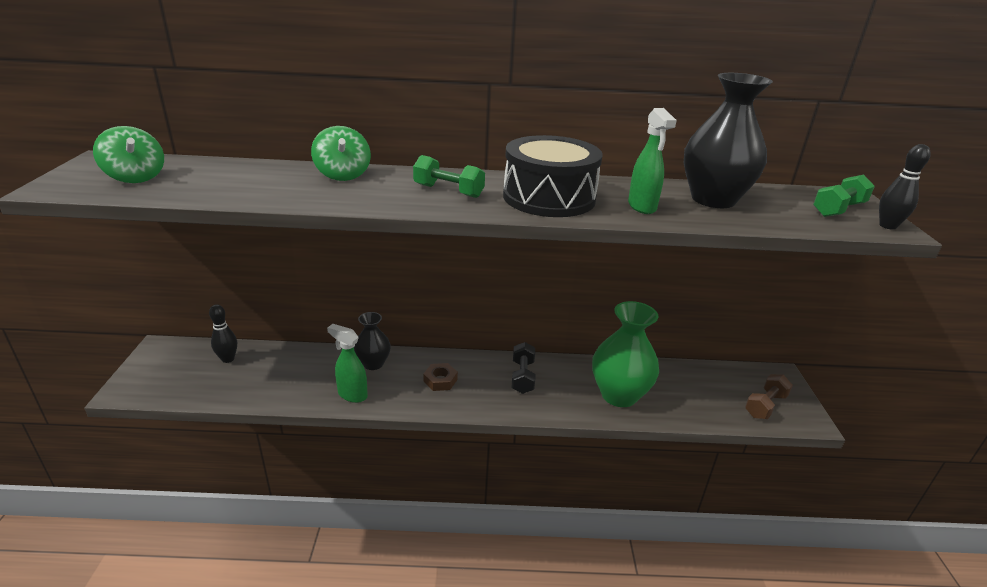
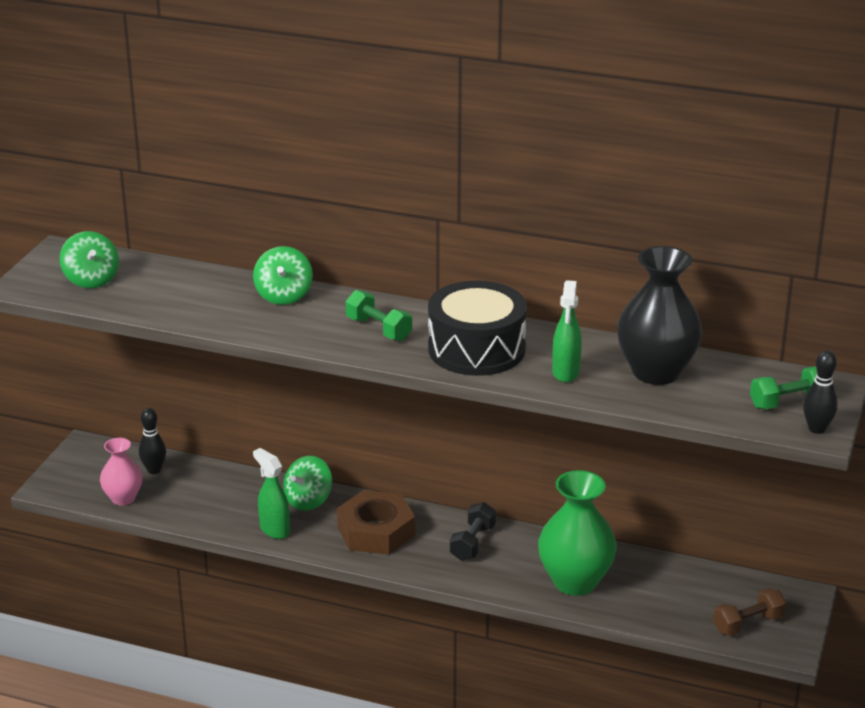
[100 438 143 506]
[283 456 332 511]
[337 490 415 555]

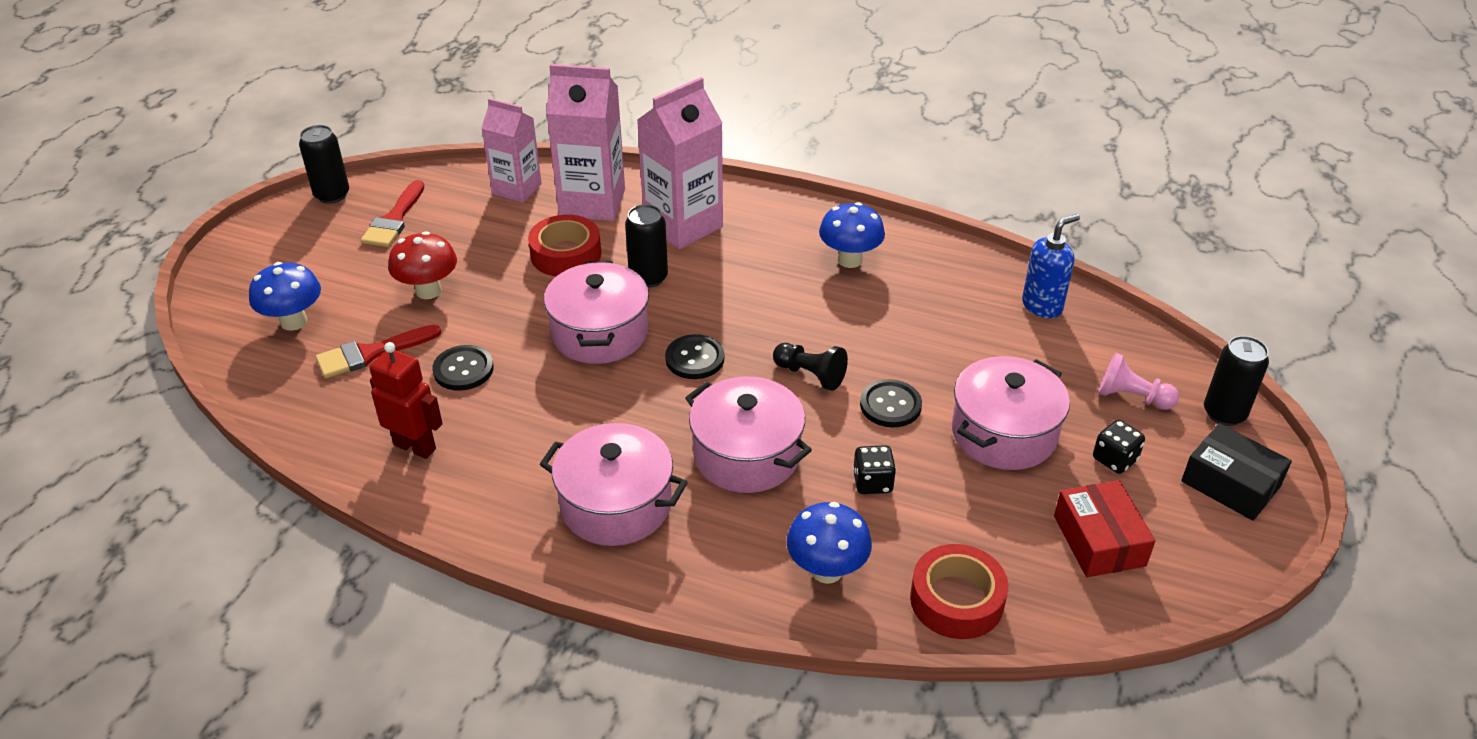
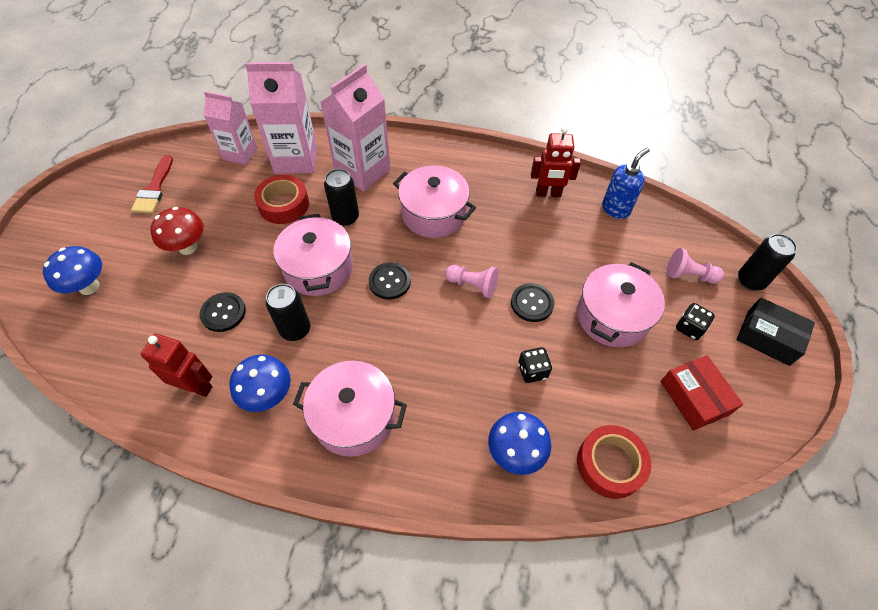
[230 355 291 412]
[266 284 310 341]
[393 165 476 238]
[445 265 498 298]
[531 127 581 197]
[316 325 441 378] (first image)

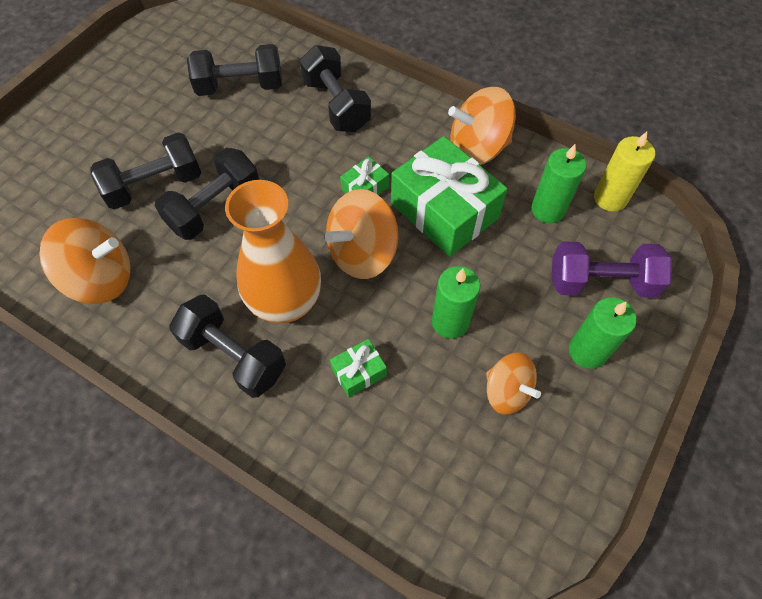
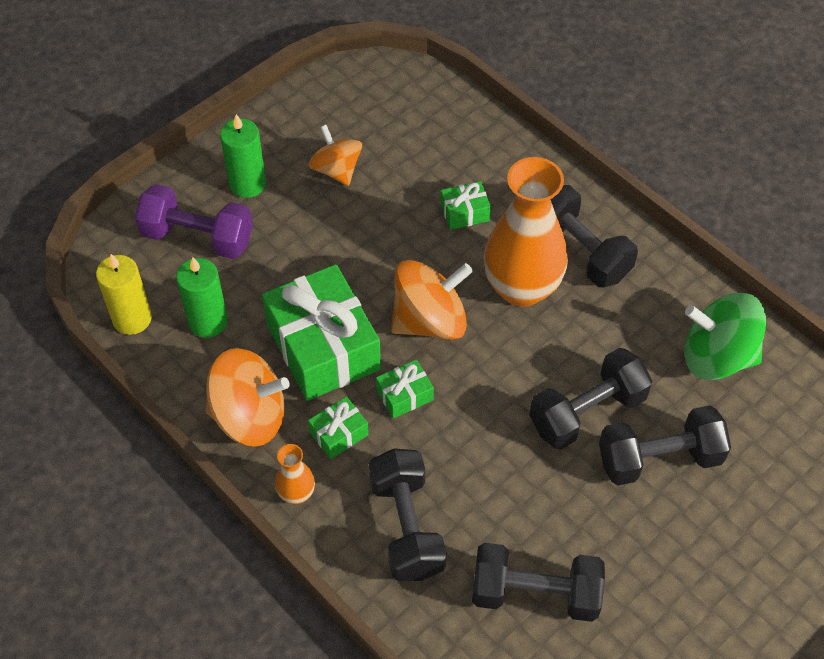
[275 444 315 504]
[308 396 369 459]
[684 293 766 380]
[432 266 480 339] (first image)

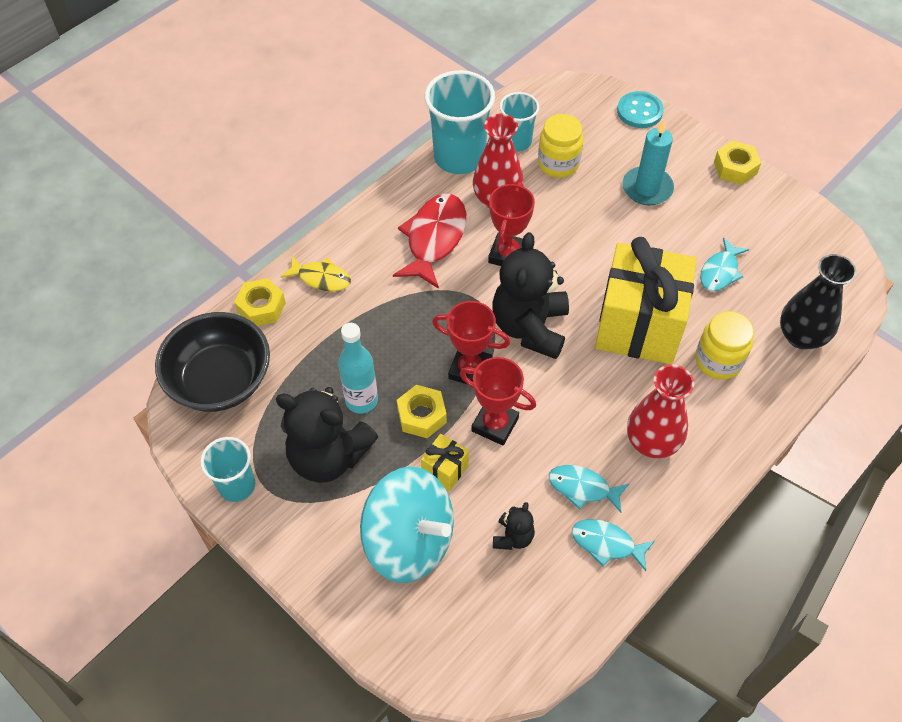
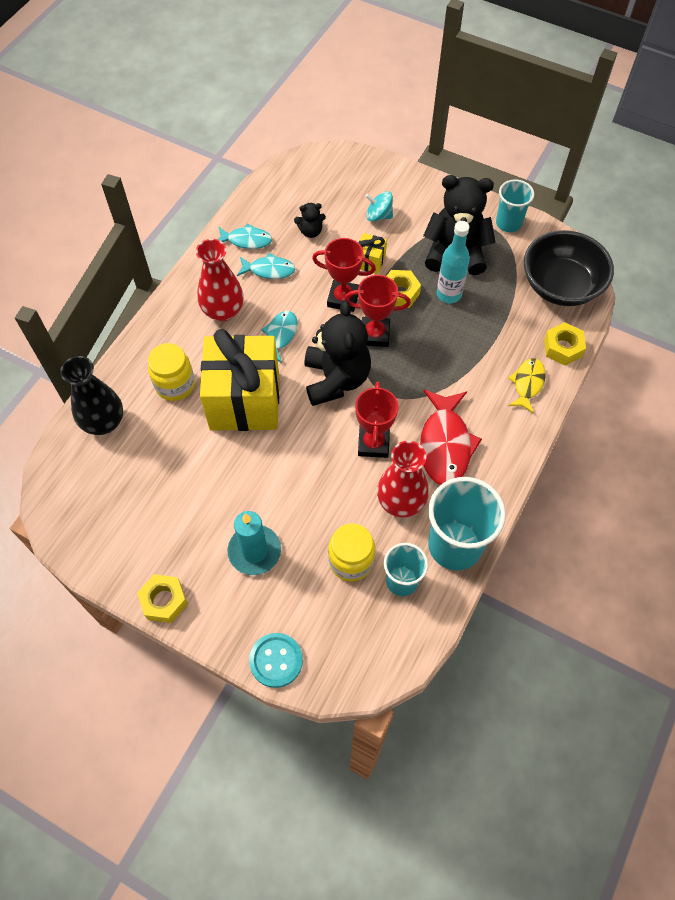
[261 311 298 363]
[294 203 326 238]
[365 191 393 222]
[508 358 546 414]

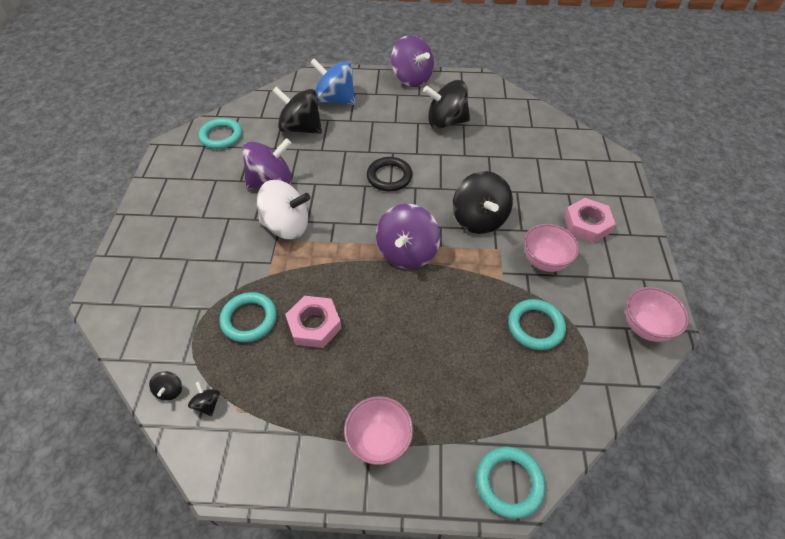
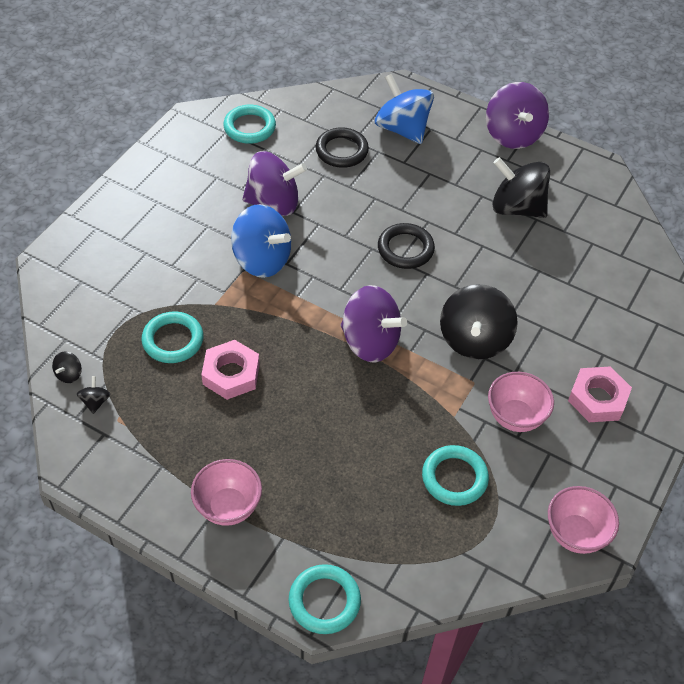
[231 204 291 278]
[316 127 369 168]
[340 285 407 362]

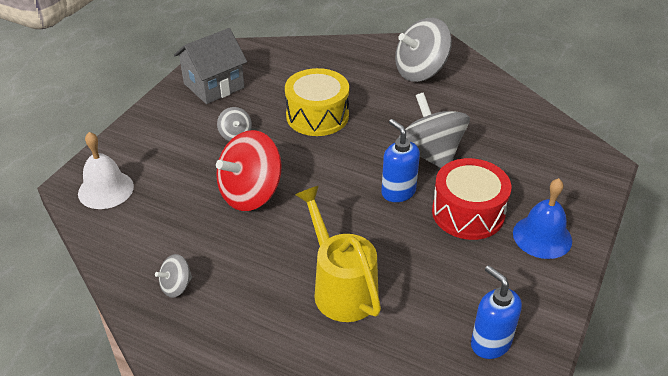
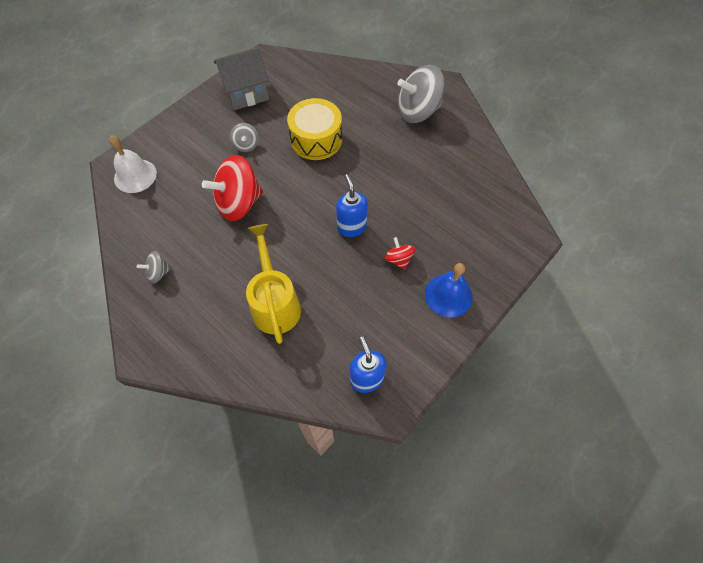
[384 237 415 270]
[398 92 470 168] (first image)

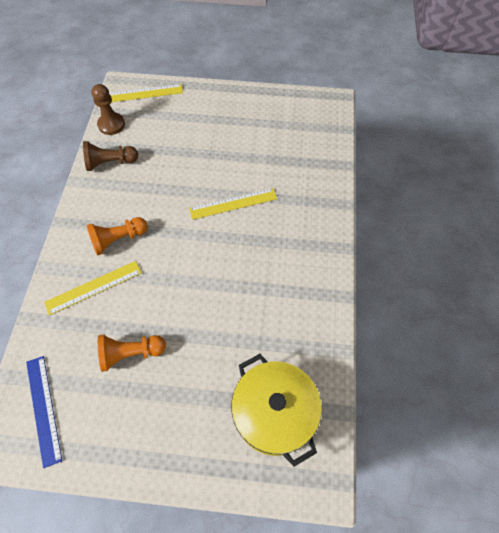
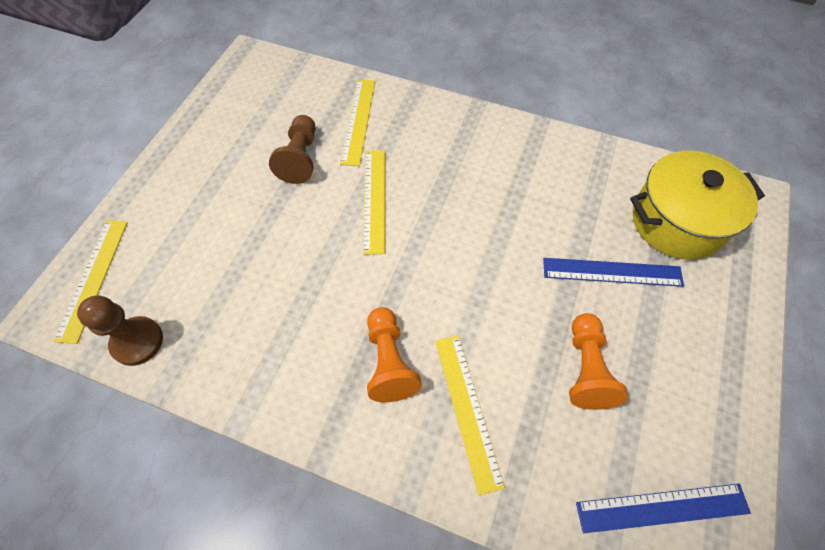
[269 115 316 184]
[340 79 375 166]
[543 258 684 287]

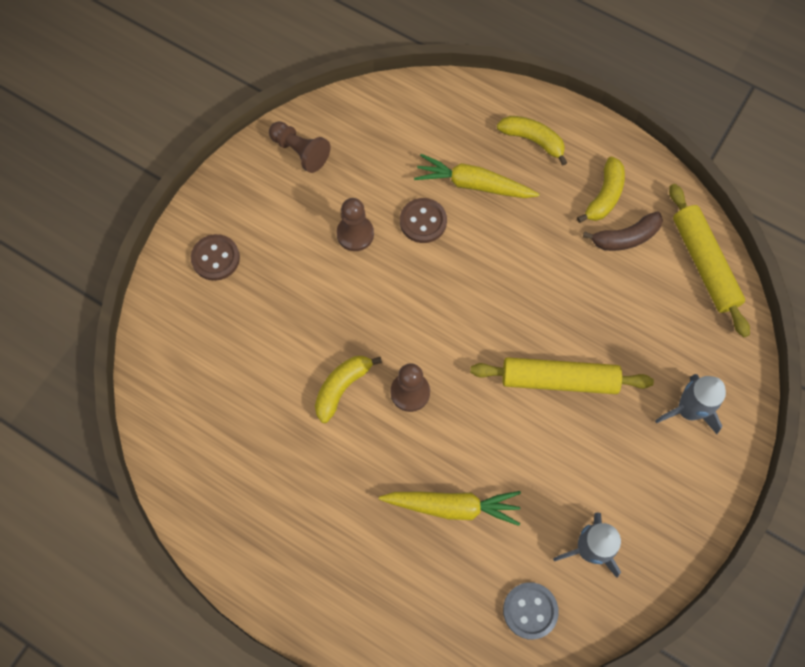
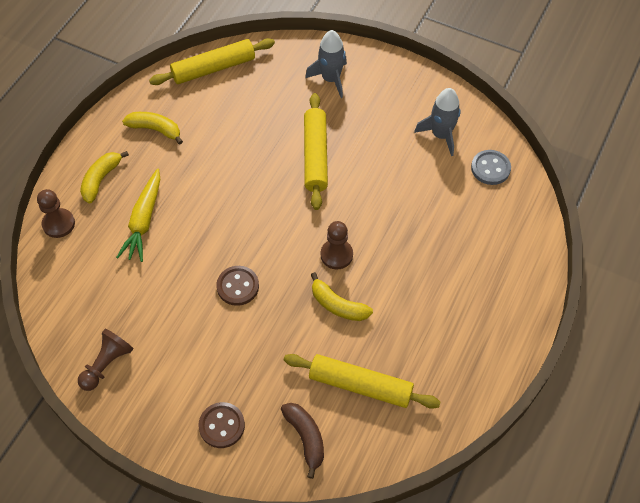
[37 189 75 238]
[216 266 259 306]
[281 403 324 479]
[284 354 440 409]
[379 491 521 526] (first image)

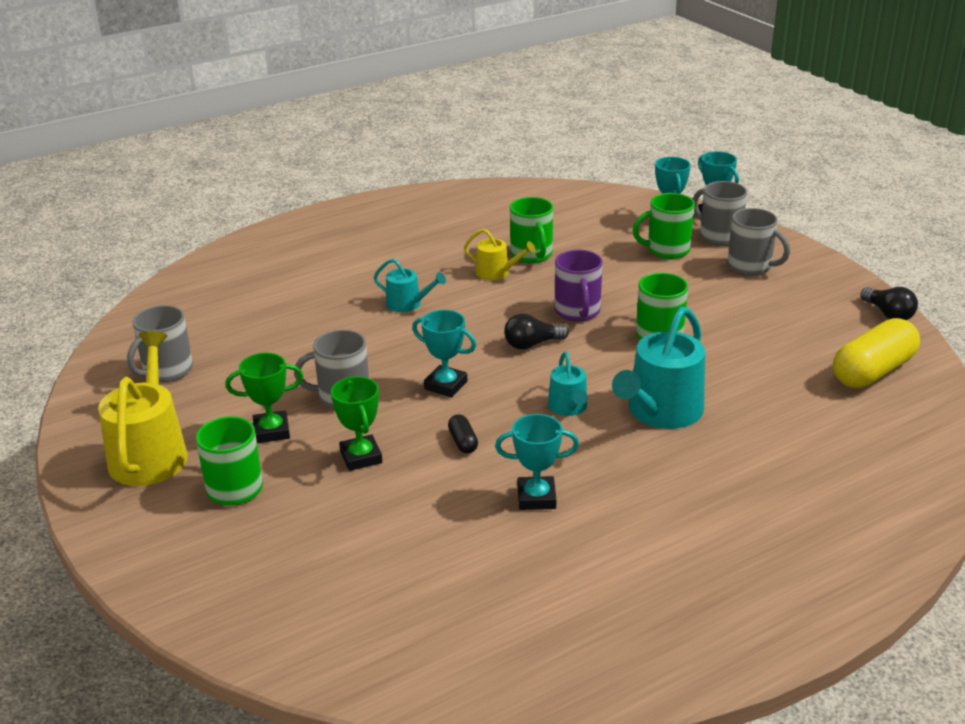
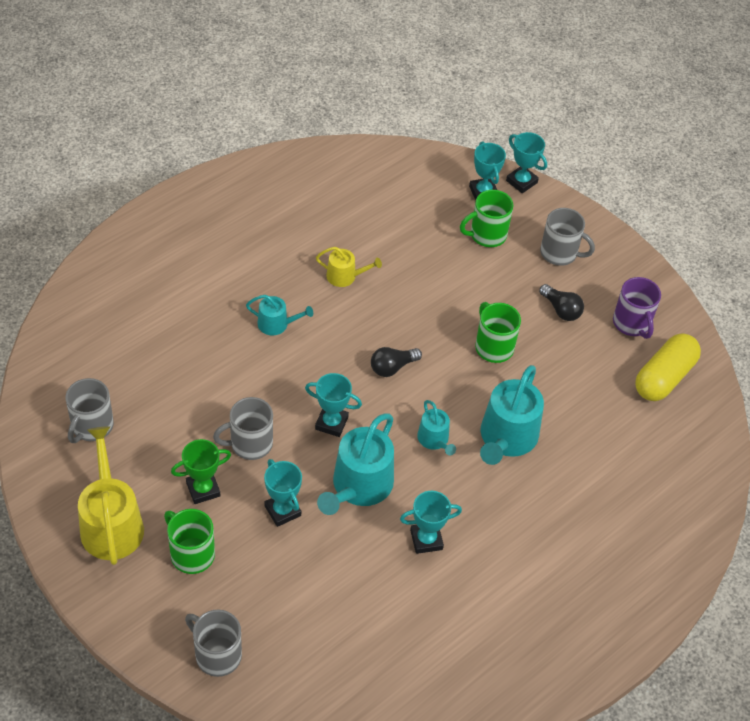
[185 610 242 677]
[264 459 302 527]
[317 413 394 515]
[539 284 584 321]
[613 277 661 339]
[510 197 553 263] (first image)

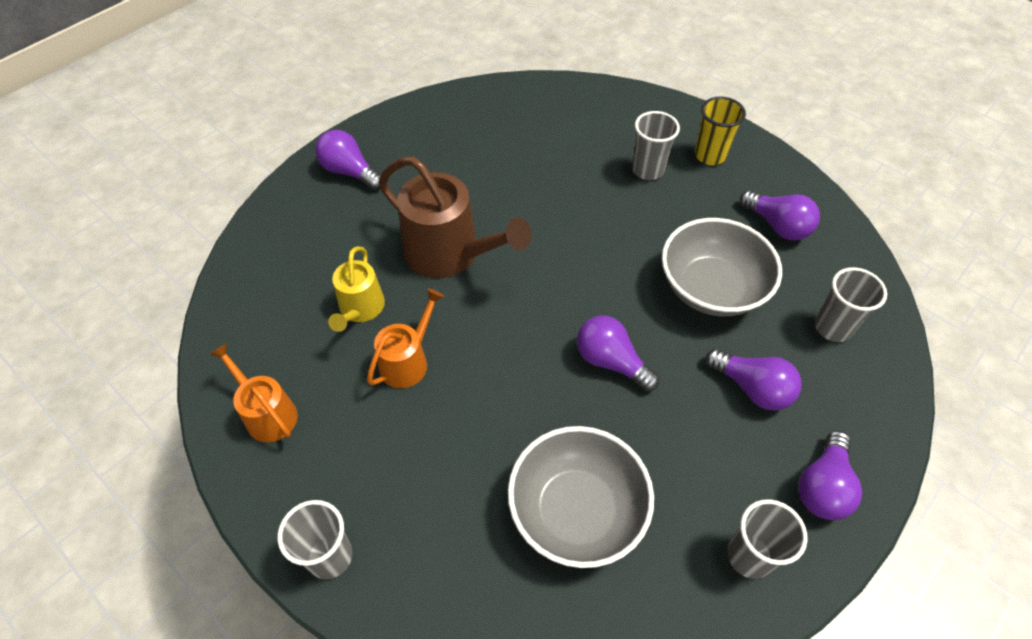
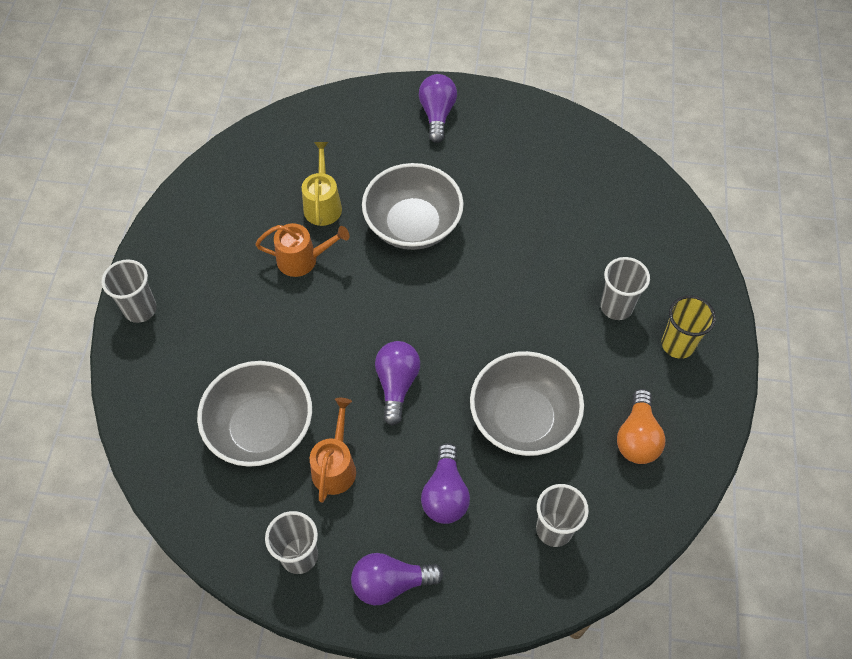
[302 142 342 226]
[310 398 356 503]
[362 163 464 250]
[617 389 666 464]

